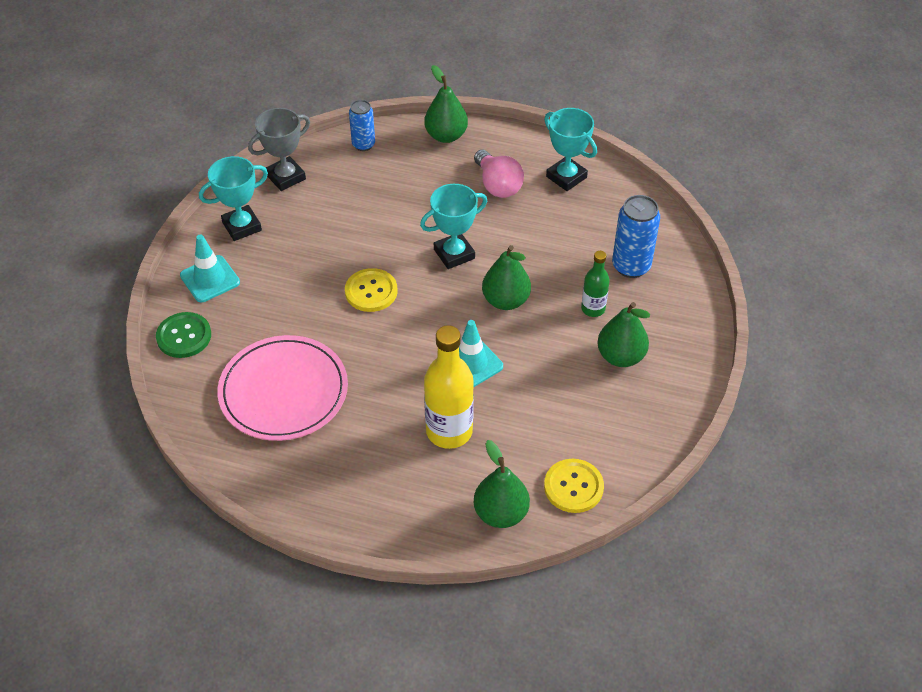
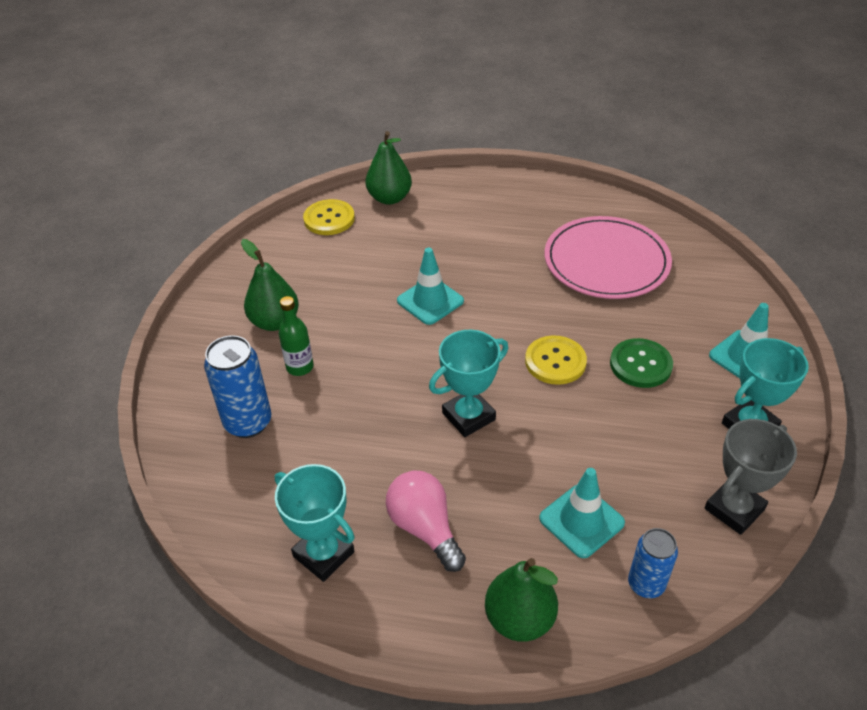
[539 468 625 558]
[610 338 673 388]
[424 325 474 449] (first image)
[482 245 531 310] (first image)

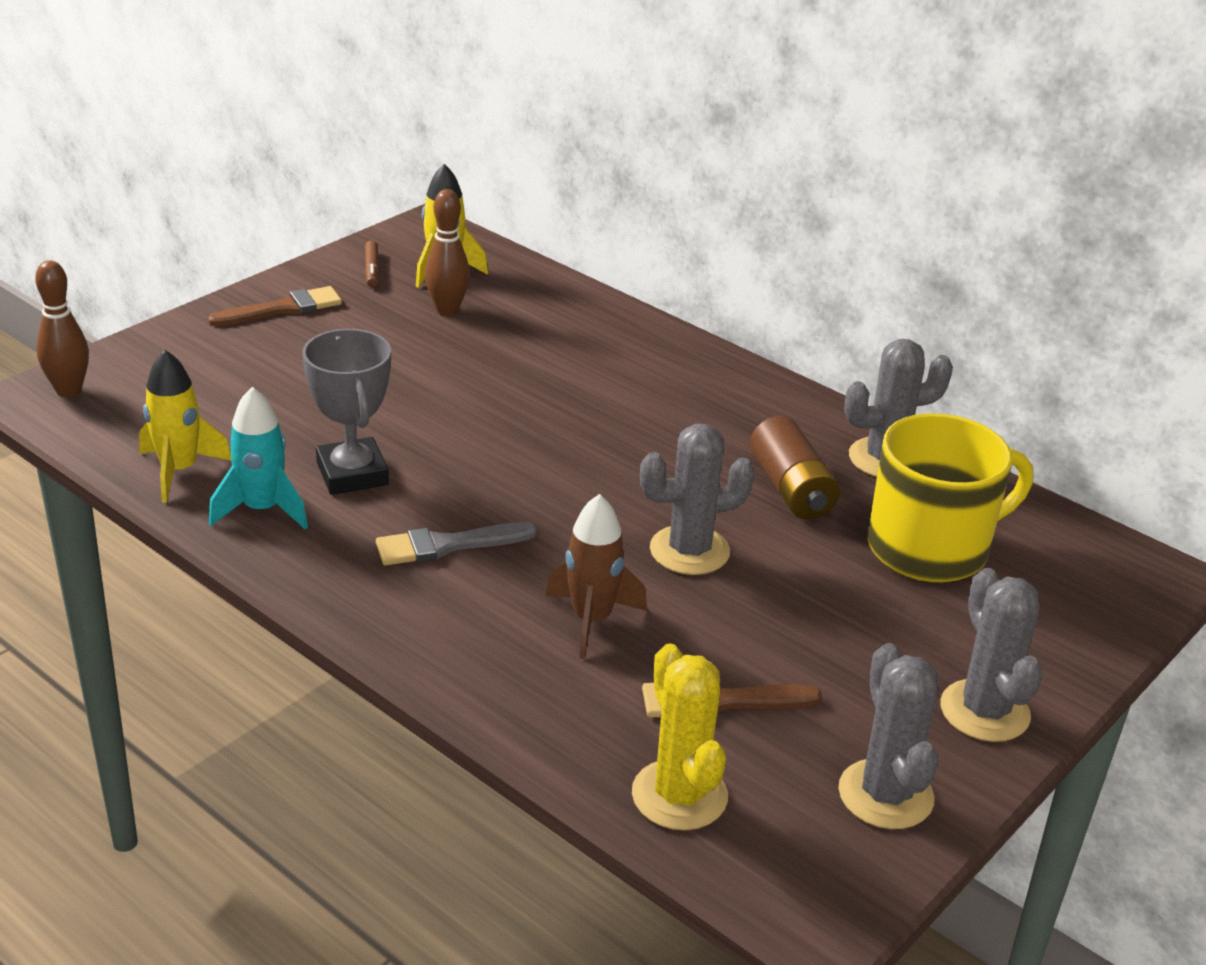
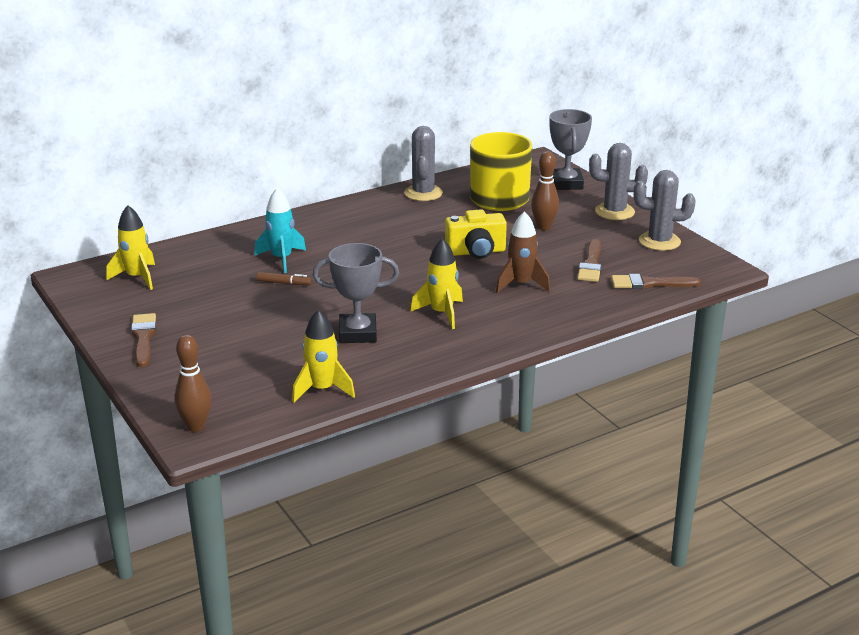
[254 188 306 273]
[257 272 312 285]
[410 238 463 329]
[445 209 507 259]
[531 151 559 230]
[549 109 592 190]
[611 274 701 289]
[750 416 840 519] (first image)

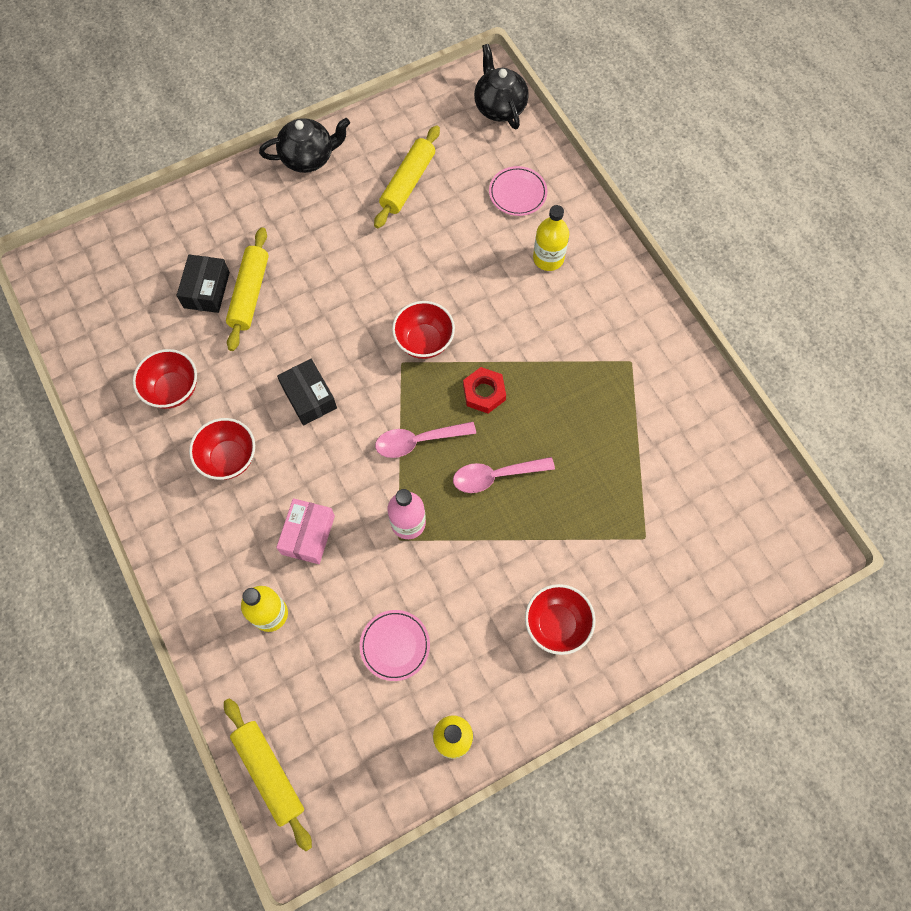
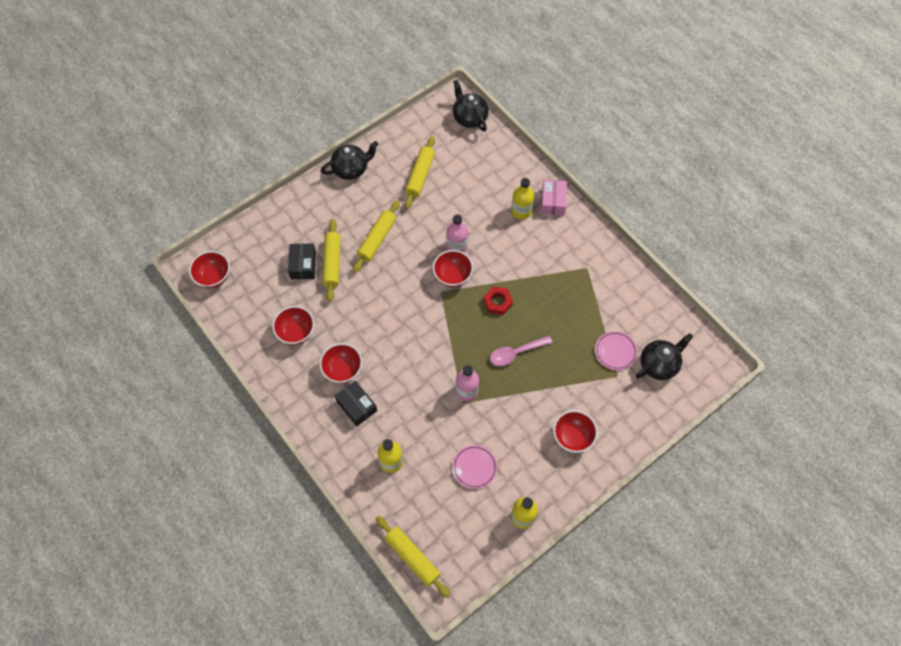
[189 251 230 288]
[335 381 377 426]
[353 200 400 273]
[446 215 468 253]
[541 180 567 215]
[595 331 637 370]
[636 333 693 380]
[375 422 476 458] (first image)

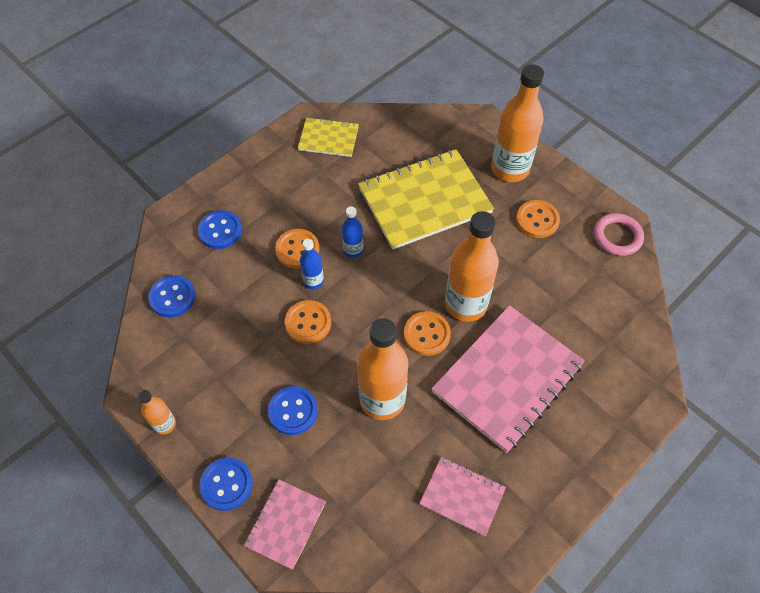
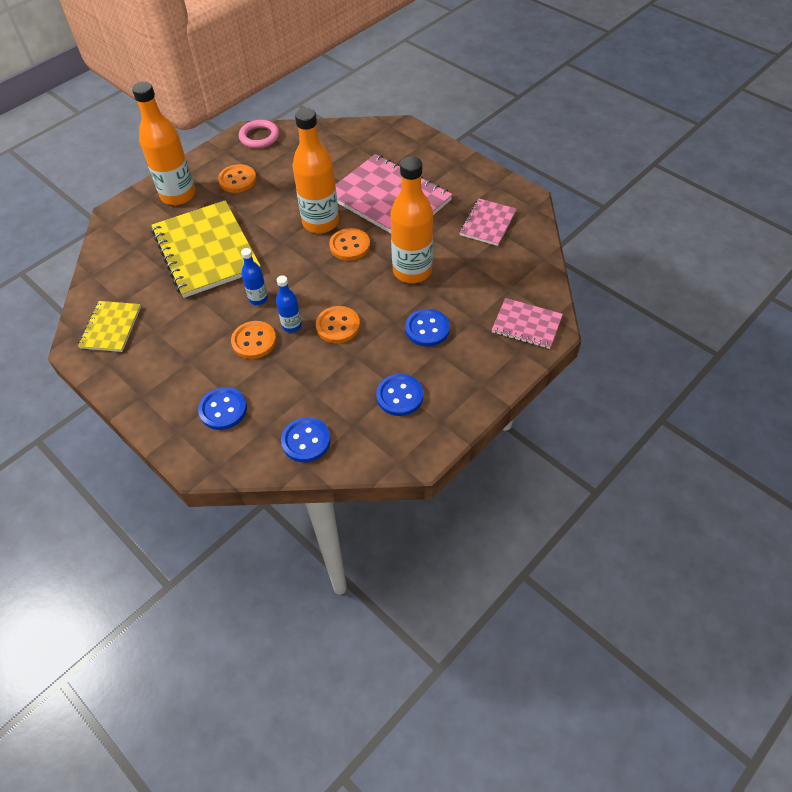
[376 374 424 416]
[138 390 176 435] (first image)

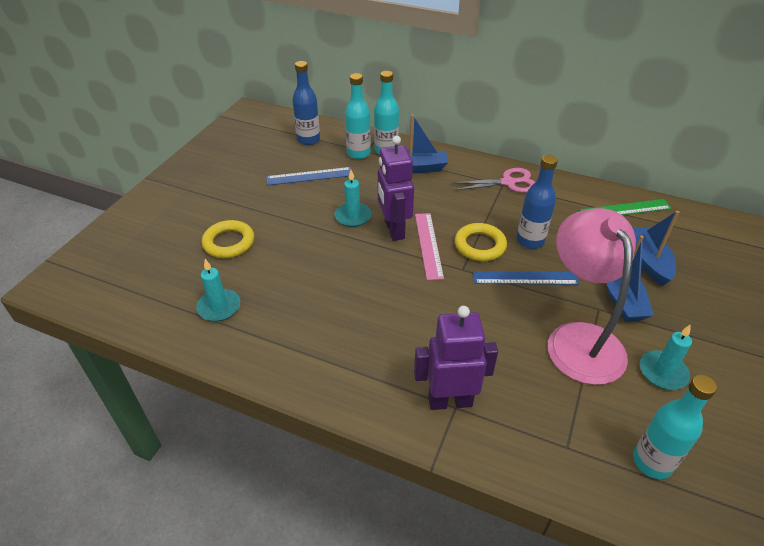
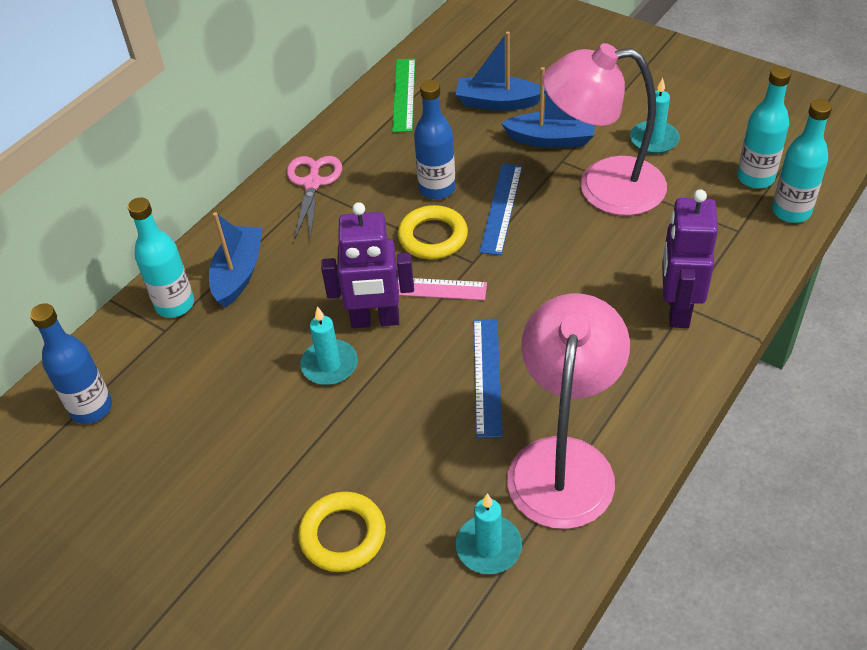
[474 319 502 438]
[507 293 630 529]
[772 99 832 223]

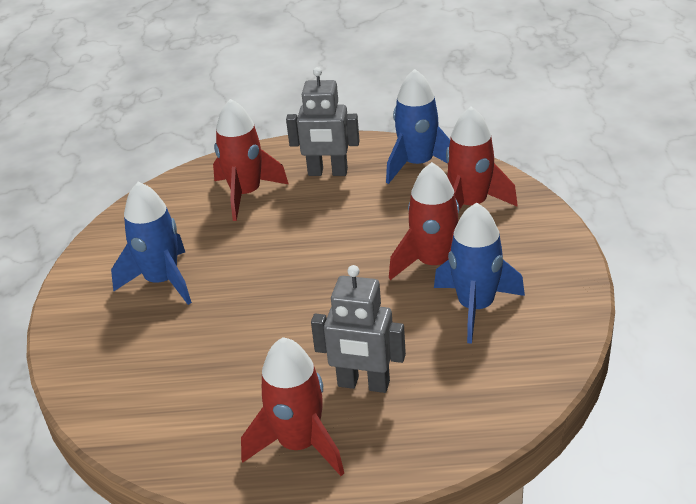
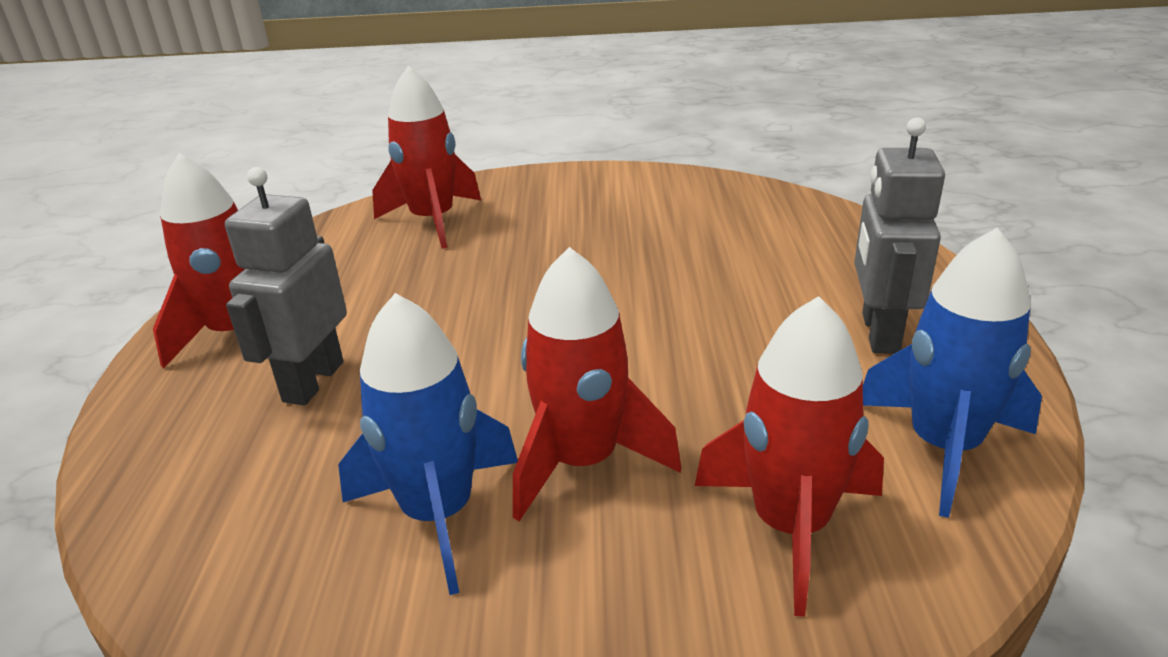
[372 65 481 249]
[111 182 192 305] (first image)

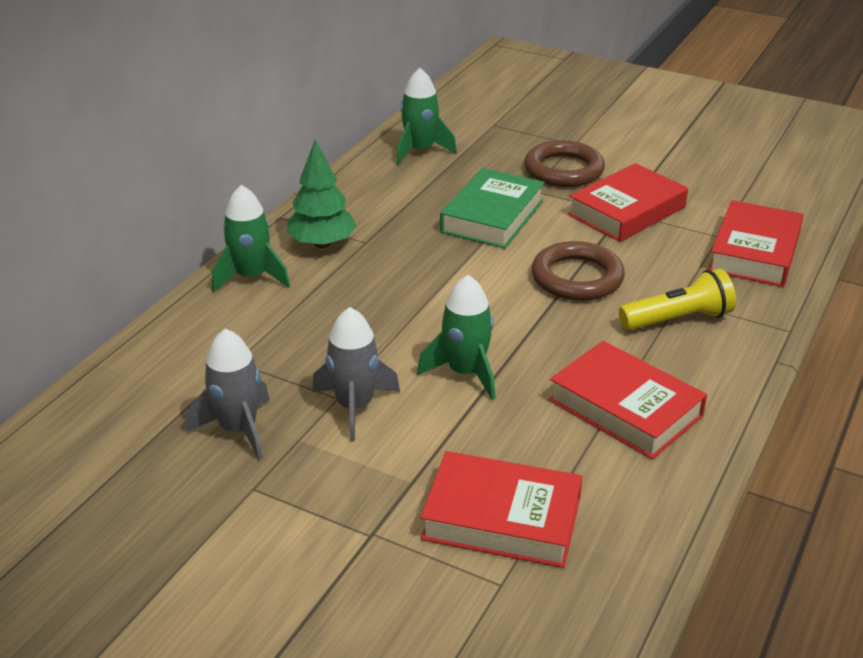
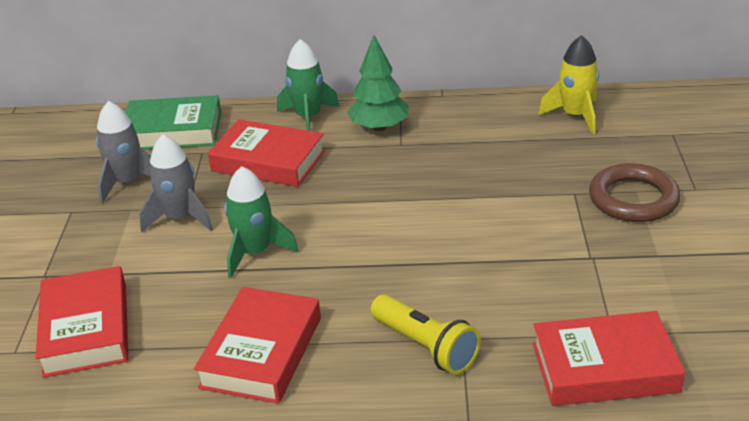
[125 95 221 150]
[208 119 325 187]
[538 35 599 134]
[532 241 625 301] (first image)

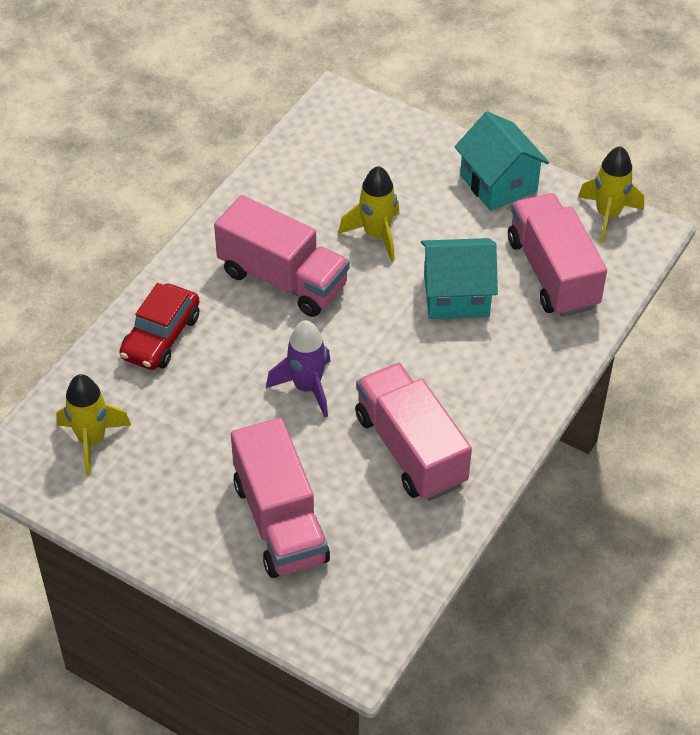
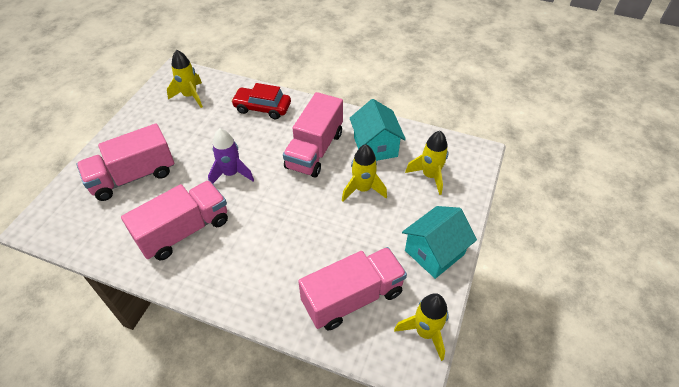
[350 99 406 161]
[405 131 448 195]

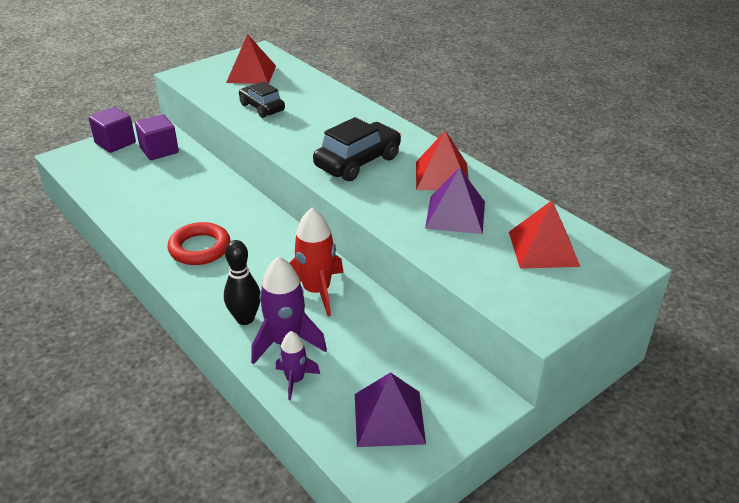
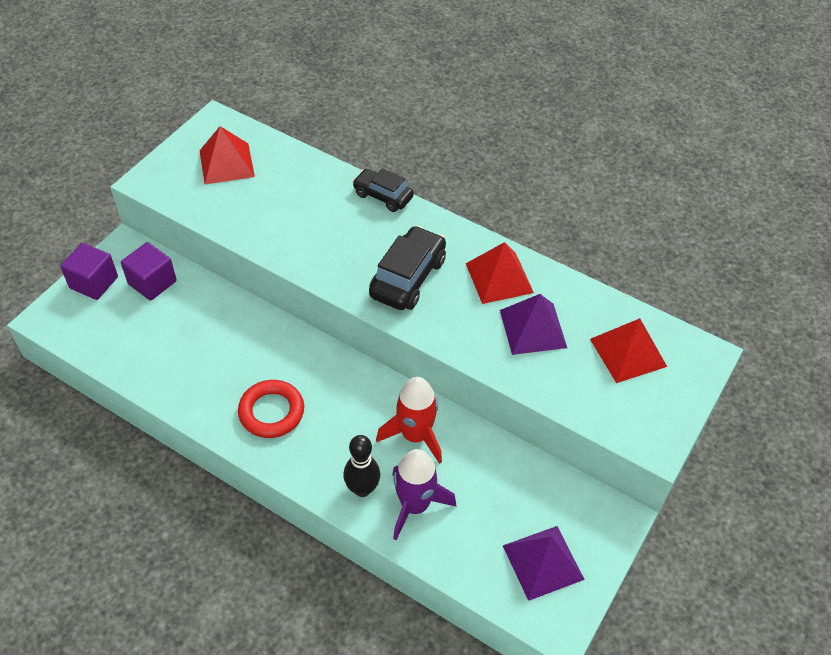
[352 168 414 212]
[276 331 320 400] (first image)

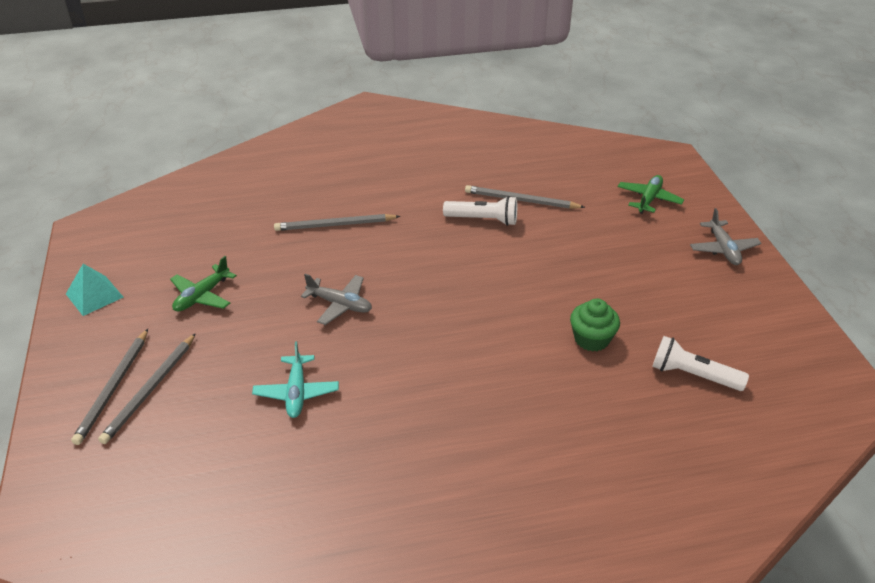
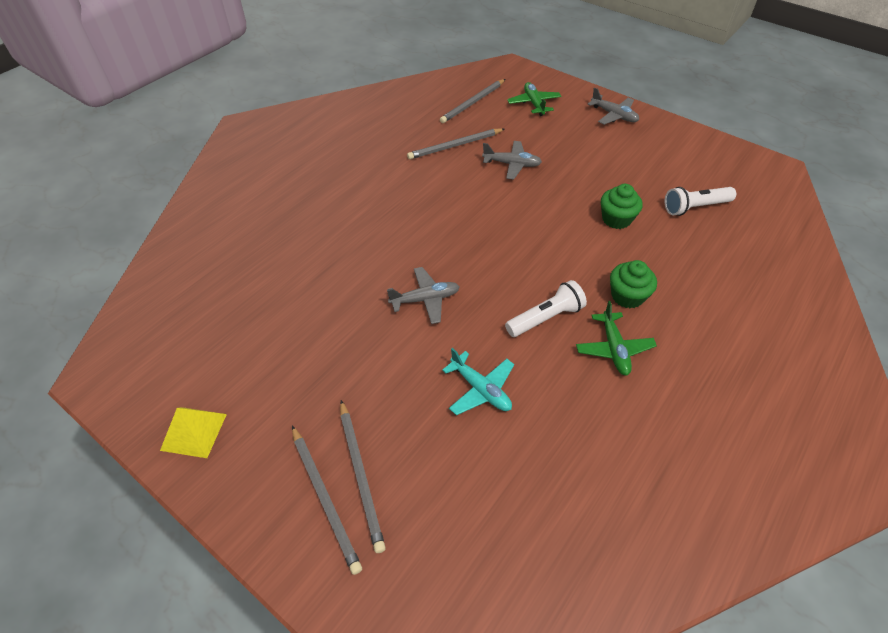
[160 407 227 458]
[440 79 505 123]
[482 141 542 179]
[505 280 587 337]
[576 301 657 375]
[610 260 657 309]

